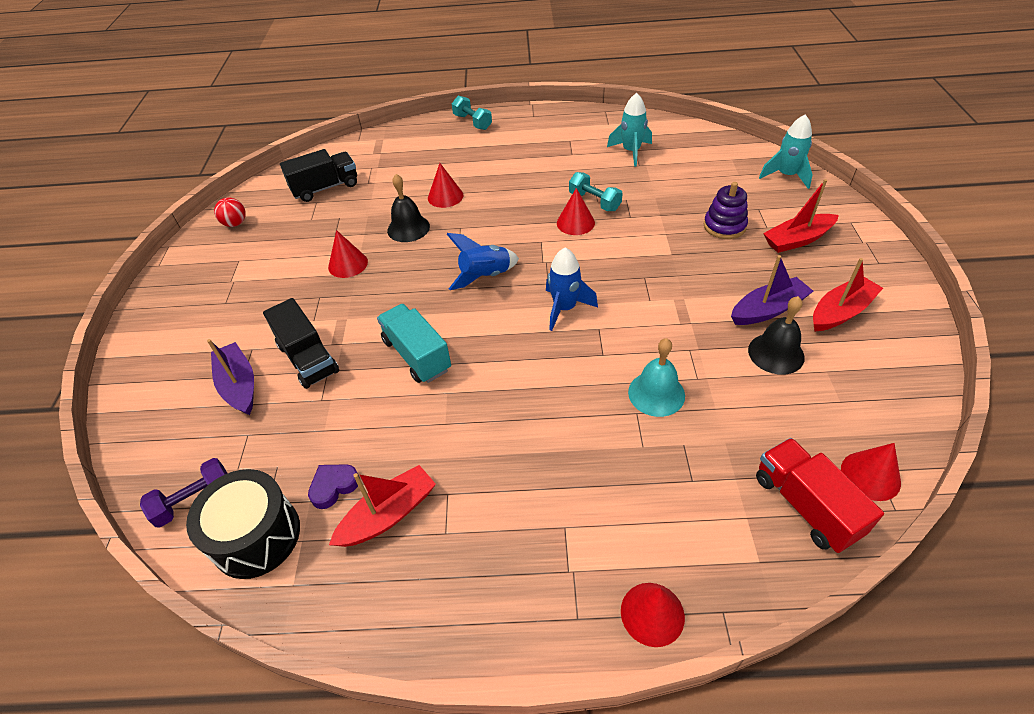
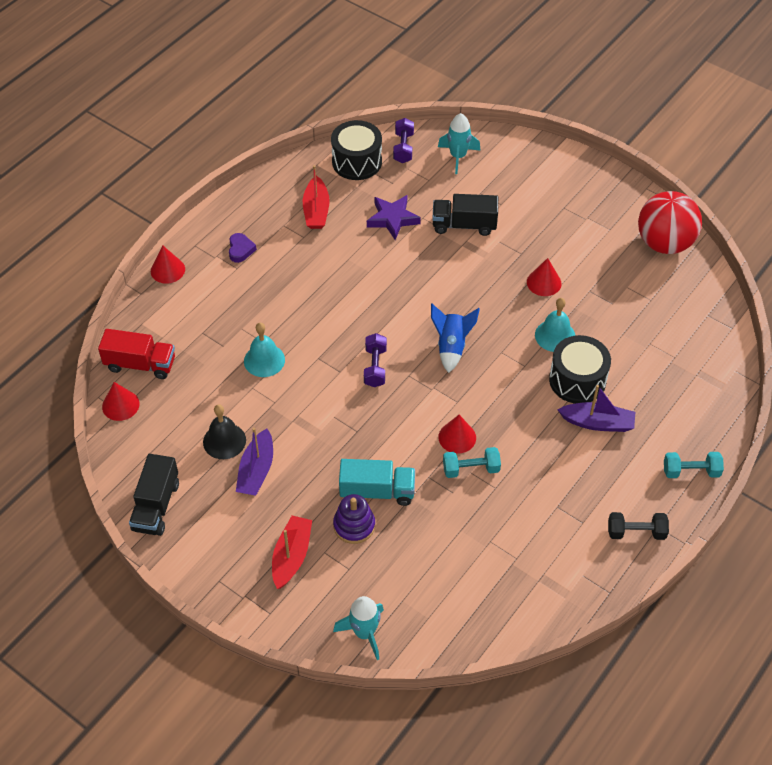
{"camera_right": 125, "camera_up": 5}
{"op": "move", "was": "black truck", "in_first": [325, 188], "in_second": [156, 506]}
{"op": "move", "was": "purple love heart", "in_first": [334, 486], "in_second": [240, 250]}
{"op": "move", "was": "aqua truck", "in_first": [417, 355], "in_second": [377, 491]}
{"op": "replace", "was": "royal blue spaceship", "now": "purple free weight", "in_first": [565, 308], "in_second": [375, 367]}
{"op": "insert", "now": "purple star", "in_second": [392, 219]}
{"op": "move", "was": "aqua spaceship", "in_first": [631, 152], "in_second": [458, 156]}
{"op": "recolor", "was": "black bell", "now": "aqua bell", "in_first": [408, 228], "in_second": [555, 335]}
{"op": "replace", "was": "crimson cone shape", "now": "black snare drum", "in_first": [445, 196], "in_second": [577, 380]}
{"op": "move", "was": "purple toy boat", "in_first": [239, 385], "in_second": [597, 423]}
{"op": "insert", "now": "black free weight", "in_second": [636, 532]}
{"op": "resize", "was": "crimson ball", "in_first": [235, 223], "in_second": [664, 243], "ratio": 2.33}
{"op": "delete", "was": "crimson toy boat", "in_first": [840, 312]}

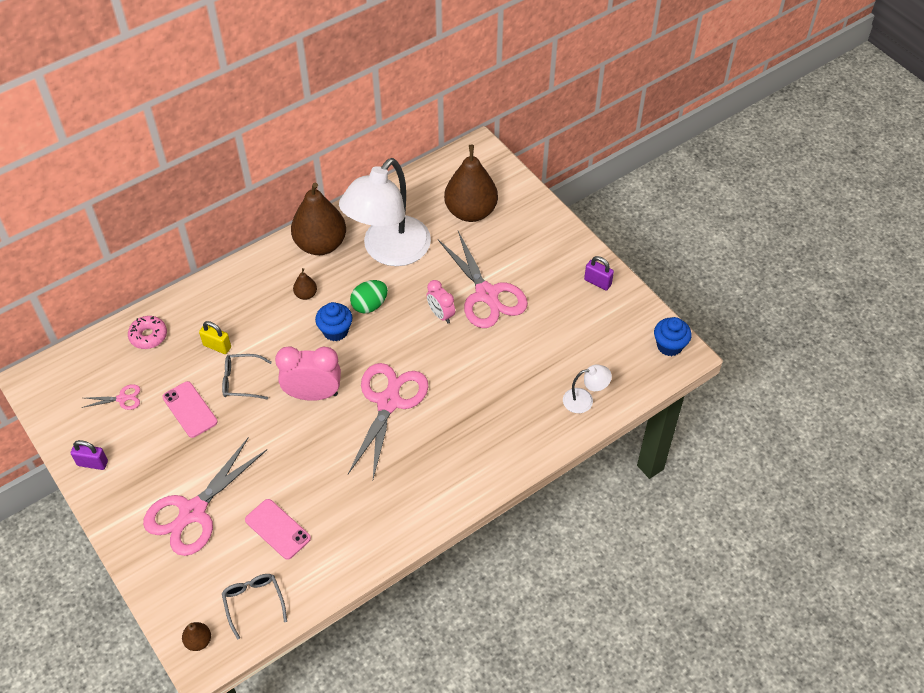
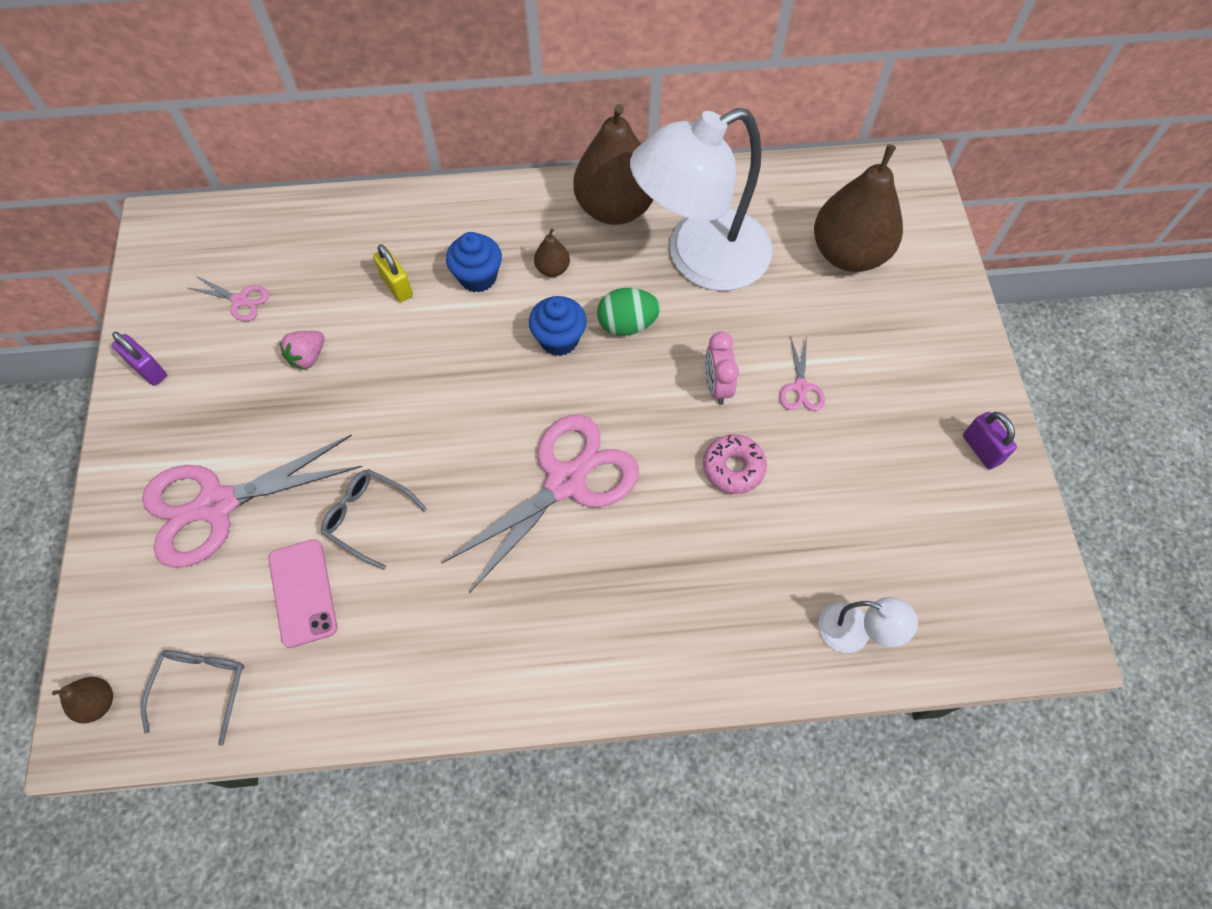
{"camera_right": 30, "camera_up": 10}
{"op": "replace", "was": "rosy phone", "now": "rosy toy strawberry", "in_first": [190, 409], "in_second": [308, 357]}
{"op": "move", "was": "gray spectacles", "in_first": [241, 381], "in_second": [368, 518]}
{"op": "move", "was": "royal blue muffin", "in_first": [669, 346], "in_second": [478, 277]}
{"op": "move", "was": "rosy donut", "in_first": [148, 336], "in_second": [733, 468]}
{"op": "resize", "was": "rosy pair of scissors", "in_first": [486, 294], "in_second": [801, 387], "ratio": 0.44}
{"op": "delete", "was": "rosy clock", "in_first": [313, 394]}

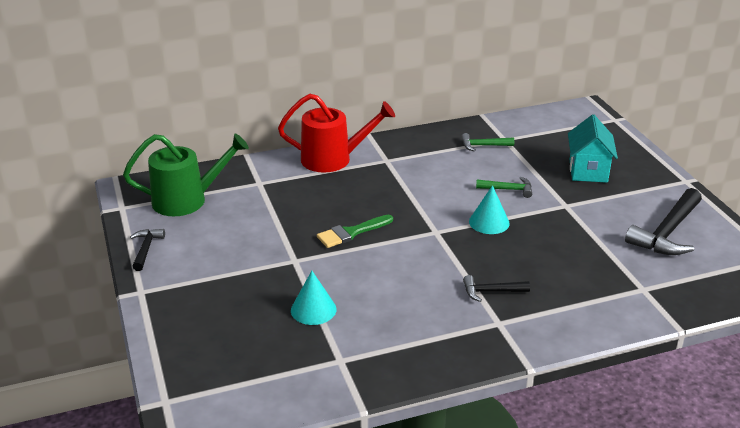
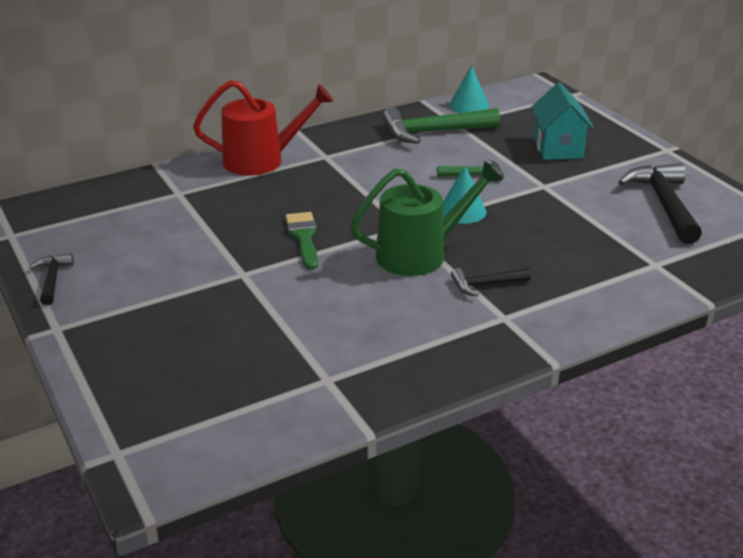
{"camera_right": -10, "camera_up": 0}
{"op": "rotate", "was": "emerald paint brush", "in_first": [351, 233], "in_second": [303, 237], "clockwise": 120}
{"op": "move", "was": "emerald watering can", "in_first": [187, 200], "in_second": [420, 254]}
{"op": "resize", "was": "emerald hammer", "in_first": [483, 146], "in_second": [433, 132], "ratio": 1.89}
{"op": "move", "was": "aqua cone shape", "in_first": [313, 309], "in_second": [469, 105]}
{"op": "rotate", "was": "black hammer", "in_first": [667, 233], "in_second": [663, 204], "clockwise": 150}

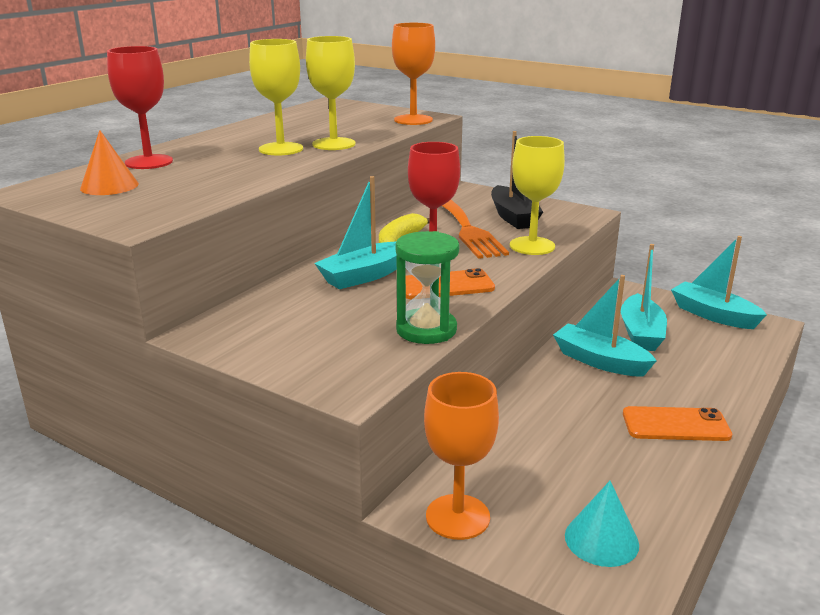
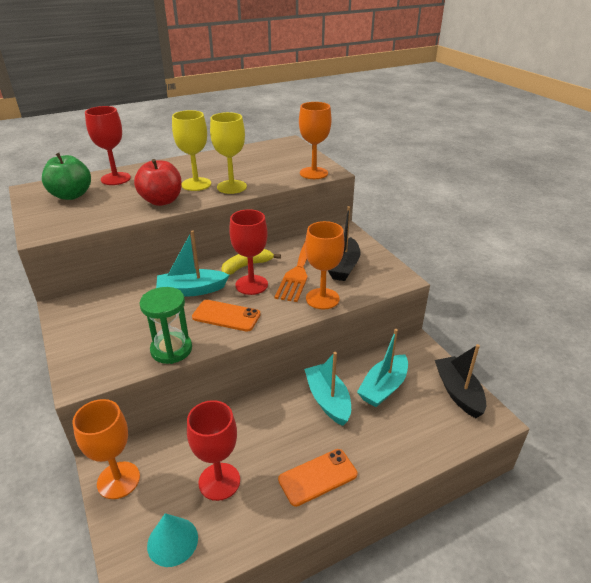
{"camera_right": 30, "camera_up": 10}
{"op": "replace", "was": "bright orange cone shape", "now": "emerald toy apple", "in_first": [109, 186], "in_second": [71, 195]}
{"op": "insert", "now": "crimson toy apple", "in_second": [162, 201]}
{"op": "insert", "now": "crimson wine glass", "in_second": [219, 481]}
{"op": "rotate", "was": "bright orange phone", "in_first": [675, 425], "in_second": [317, 477], "clockwise": -60}
{"op": "recolor", "was": "golden wine glass", "now": "bright orange wine glass", "in_first": [532, 246], "in_second": [322, 299]}
{"op": "recolor", "was": "aqua toy boat", "now": "black toy boat", "in_first": [713, 315], "in_second": [458, 392]}

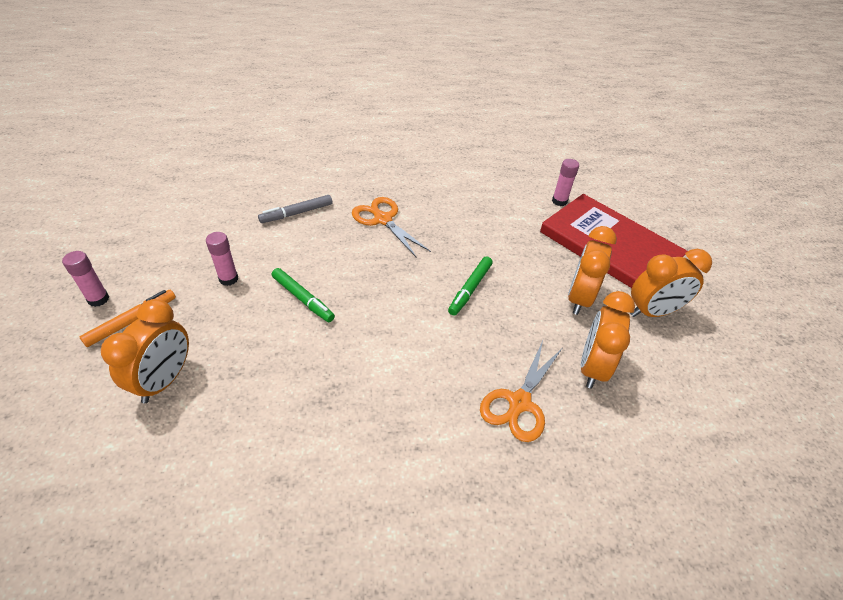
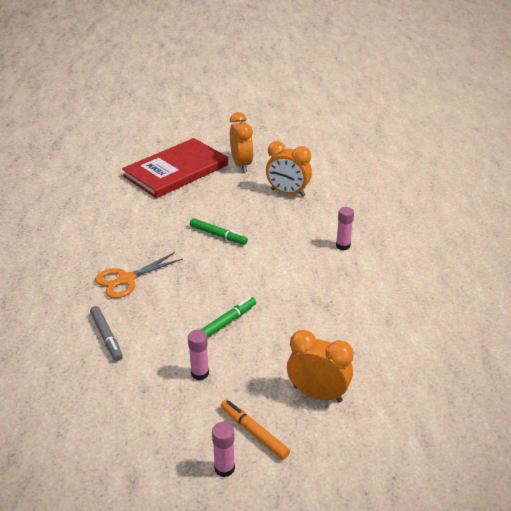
{"camera_right": -85, "camera_up": -10}
{"op": "move", "was": "rosy glue stick", "in_first": [559, 201], "in_second": [343, 246]}
{"op": "delete", "was": "bright orange pair of scissors", "in_first": [519, 402]}
{"op": "delete", "was": "bright orange clock", "in_first": [579, 298]}

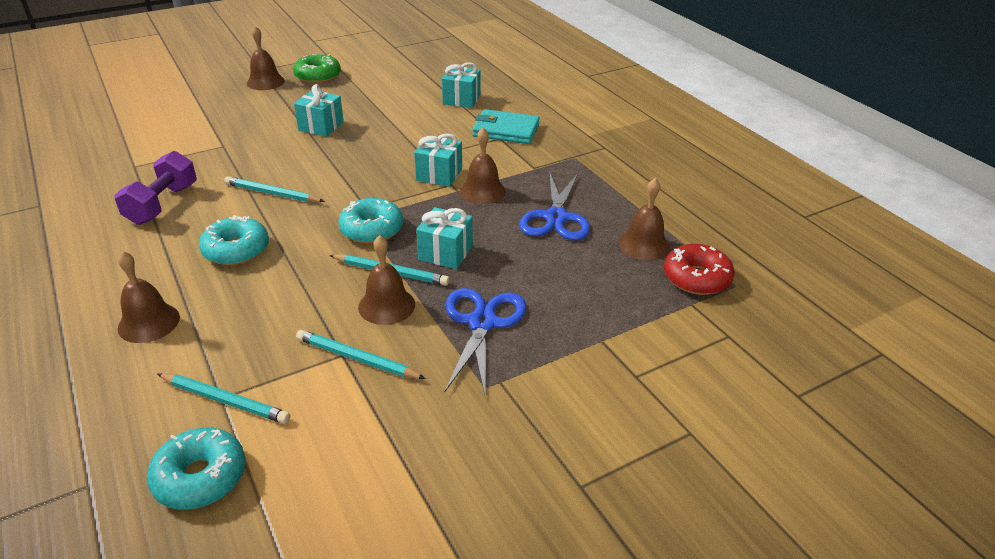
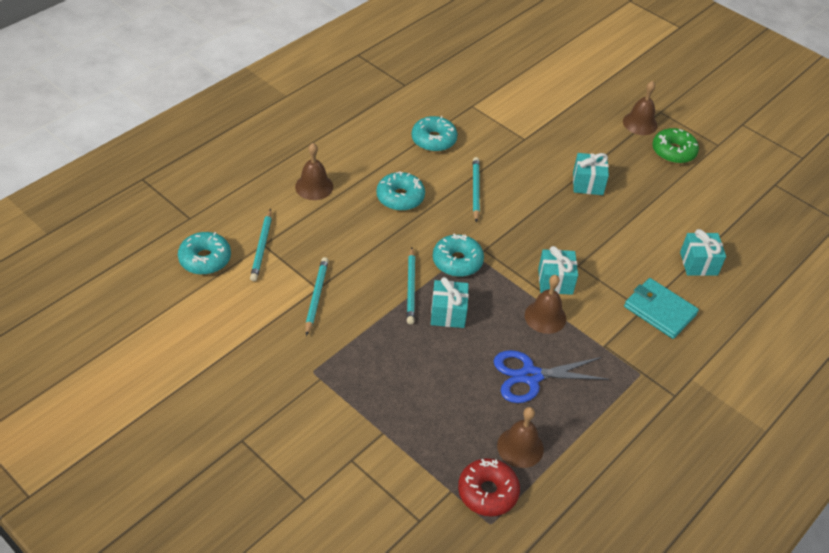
{"camera_right": 70, "camera_up": 10}
{"op": "replace", "was": "purple free weight", "now": "aqua donut", "in_first": [162, 204], "in_second": [433, 140]}
{"op": "rotate", "was": "aqua card wallet", "in_first": [506, 130], "in_second": [659, 310], "clockwise": -45}
{"op": "delete", "was": "dark brown bell", "in_first": [386, 305]}
{"op": "delete", "was": "royal blue pair of scissors", "in_first": [482, 323]}

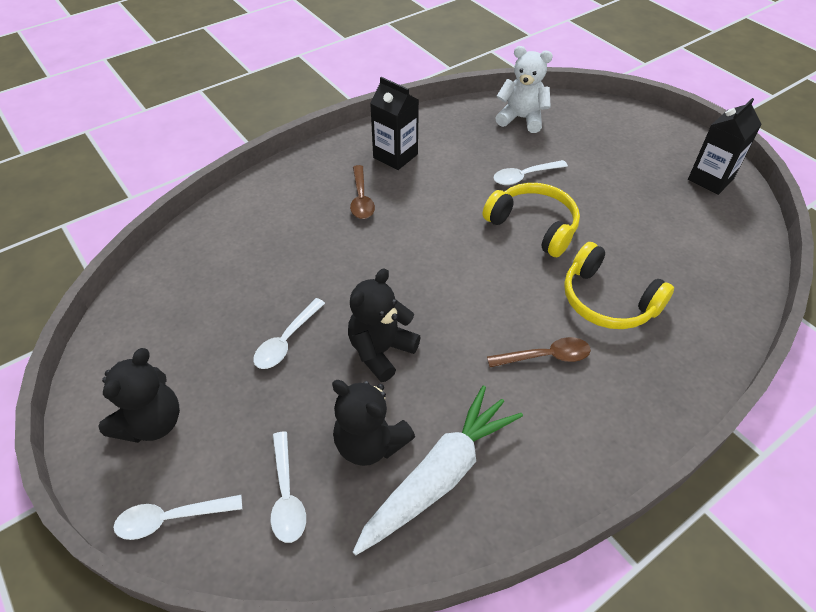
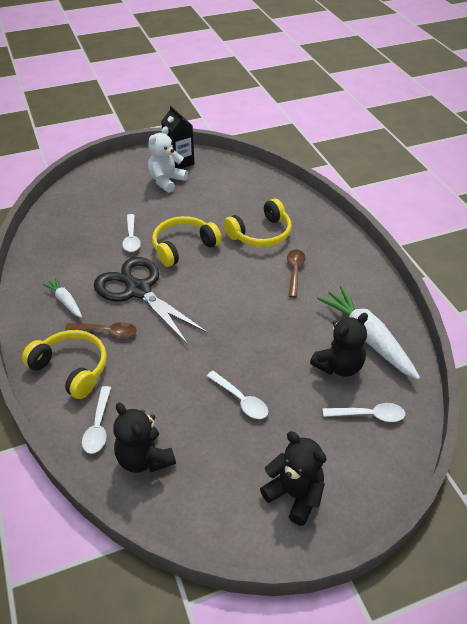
{"camera_right": -75, "camera_up": -5}
{"op": "insert", "now": "golden over-ear headphones", "in_second": [71, 369]}
{"op": "replace", "was": "black milk carton", "now": "snow-white carrot", "in_first": [395, 156], "in_second": [65, 301]}
{"op": "move", "was": "snow-white teaspoon", "in_first": [172, 518], "in_second": [98, 426]}
{"op": "insert", "now": "black pair of scissors", "in_second": [138, 290]}
{"op": "move", "was": "black teddy", "in_first": [381, 351], "in_second": [144, 458]}
{"op": "move", "was": "snow-white teddy", "in_first": [521, 119], "in_second": [166, 181]}

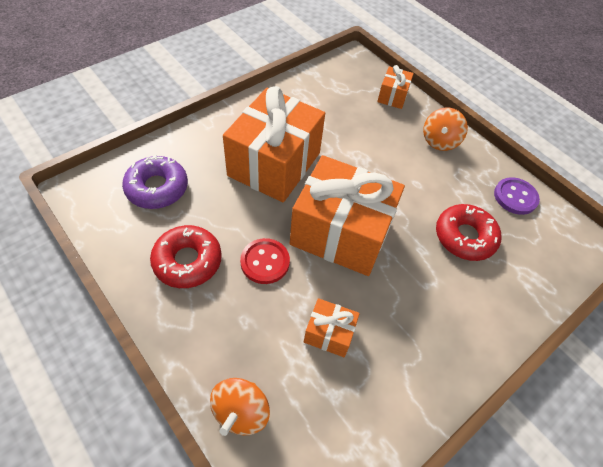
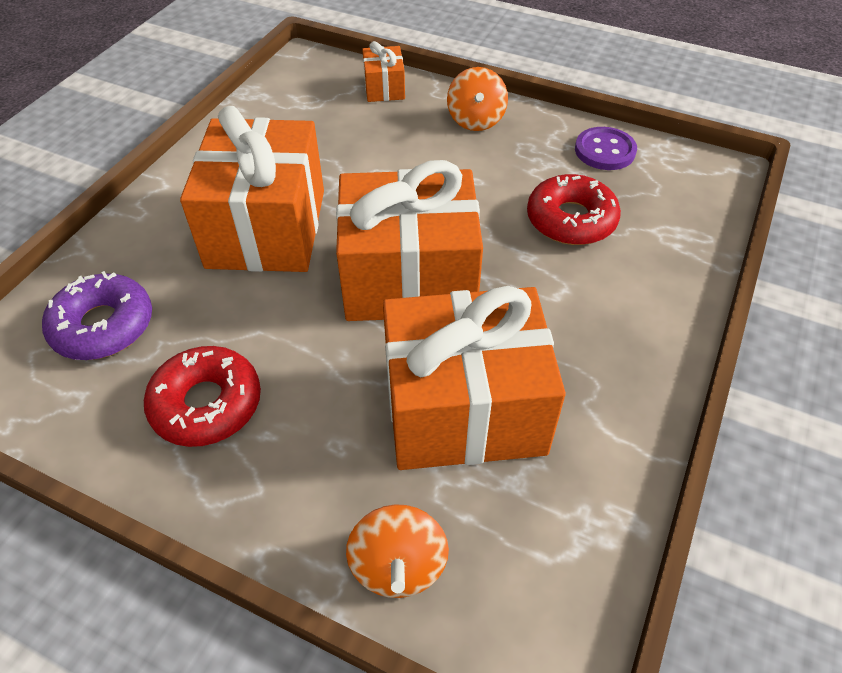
{"camera_right": -20, "camera_up": -5}
{"op": "resize", "was": "bright orange wrapped gift", "in_first": [329, 333], "in_second": [464, 409], "ratio": 2.22}
{"op": "delete", "was": "crimson shirt button", "in_first": [265, 262]}

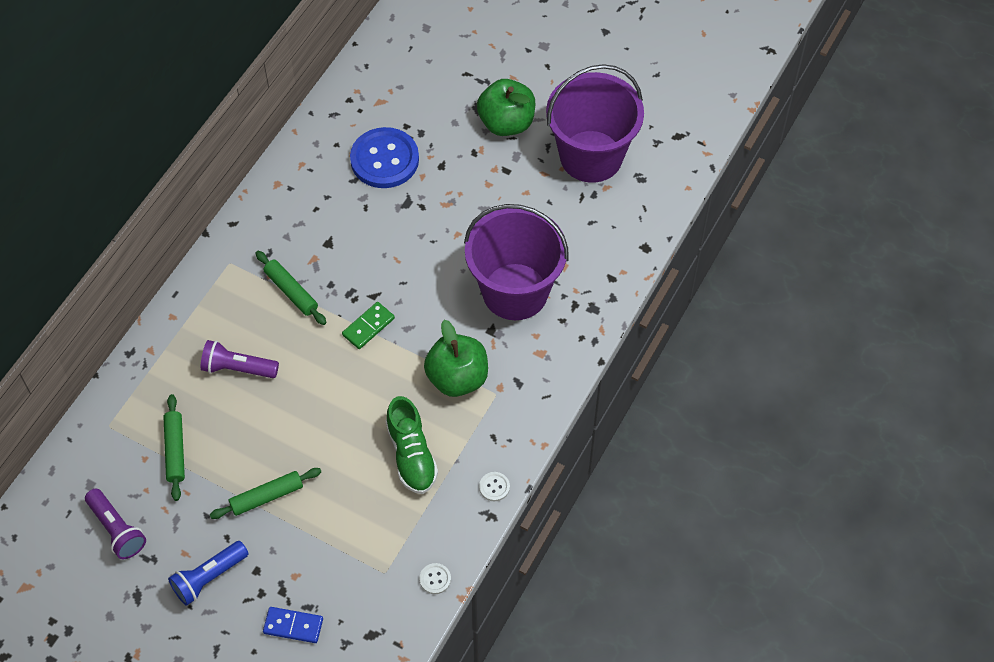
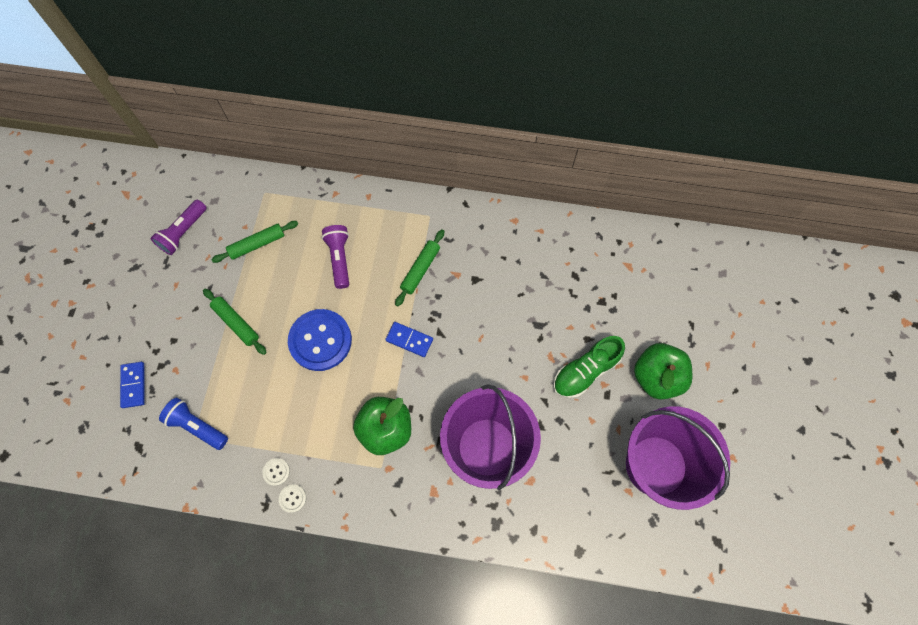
{"camera_right": 70, "camera_up": 10}
{"op": "move", "was": "royal blue pocket torch", "in_first": [209, 577], "in_second": [197, 426]}
{"op": "move", "was": "snow-white shirt button", "in_first": [435, 579], "in_second": [276, 472]}
{"op": "move", "was": "royal blue shirt button", "in_first": [384, 159], "in_second": [320, 340]}
{"op": "recolor", "was": "emerald domino tile", "now": "royal blue domino tile", "in_first": [368, 326], "in_second": [409, 340]}
{"op": "move", "was": "emerald shoe", "in_first": [411, 455], "in_second": [585, 371]}

